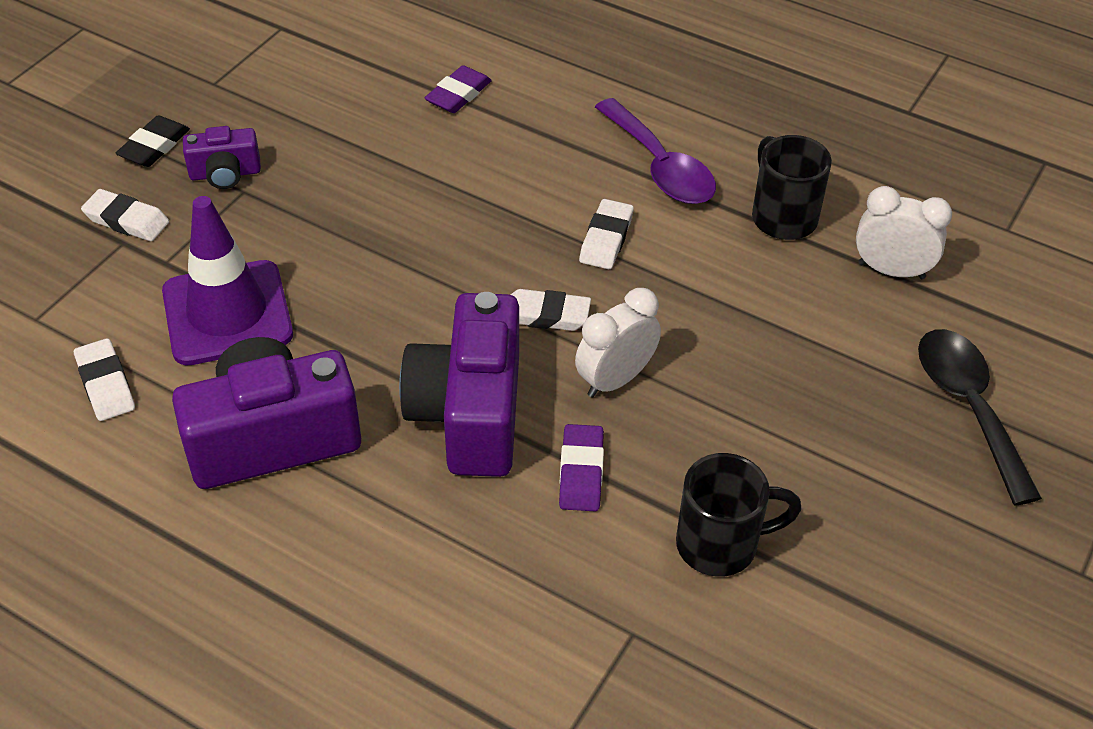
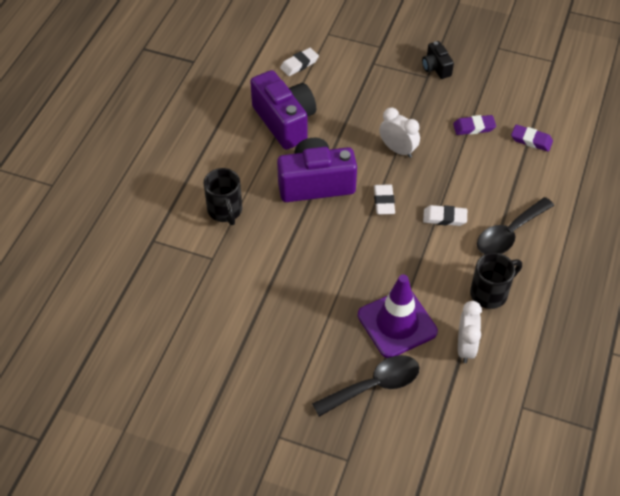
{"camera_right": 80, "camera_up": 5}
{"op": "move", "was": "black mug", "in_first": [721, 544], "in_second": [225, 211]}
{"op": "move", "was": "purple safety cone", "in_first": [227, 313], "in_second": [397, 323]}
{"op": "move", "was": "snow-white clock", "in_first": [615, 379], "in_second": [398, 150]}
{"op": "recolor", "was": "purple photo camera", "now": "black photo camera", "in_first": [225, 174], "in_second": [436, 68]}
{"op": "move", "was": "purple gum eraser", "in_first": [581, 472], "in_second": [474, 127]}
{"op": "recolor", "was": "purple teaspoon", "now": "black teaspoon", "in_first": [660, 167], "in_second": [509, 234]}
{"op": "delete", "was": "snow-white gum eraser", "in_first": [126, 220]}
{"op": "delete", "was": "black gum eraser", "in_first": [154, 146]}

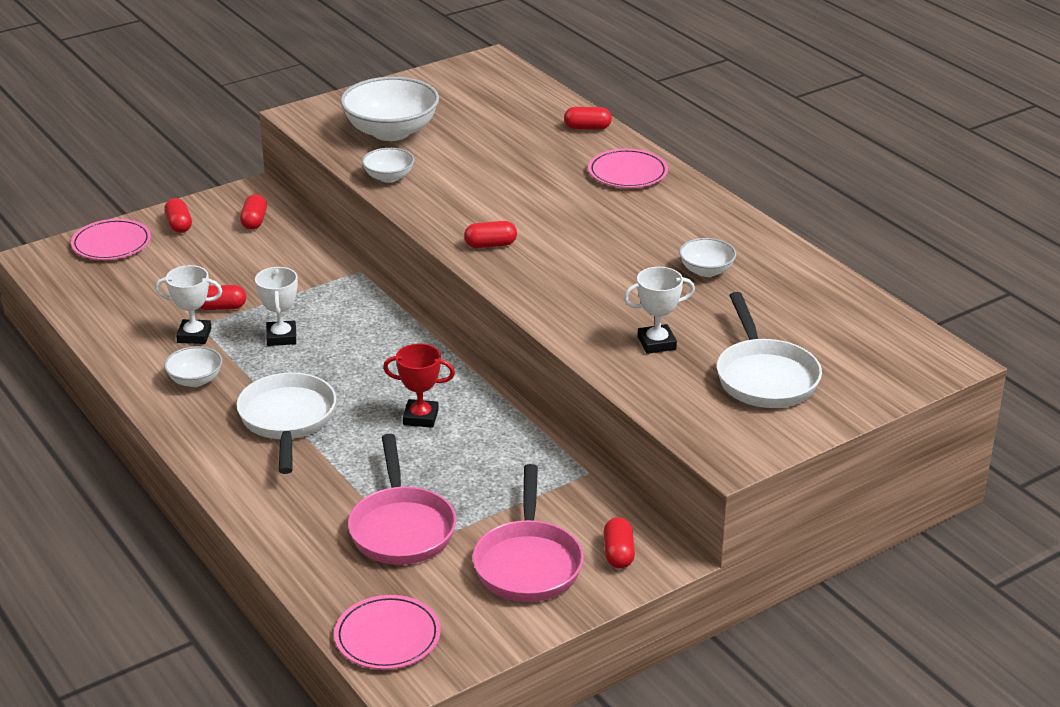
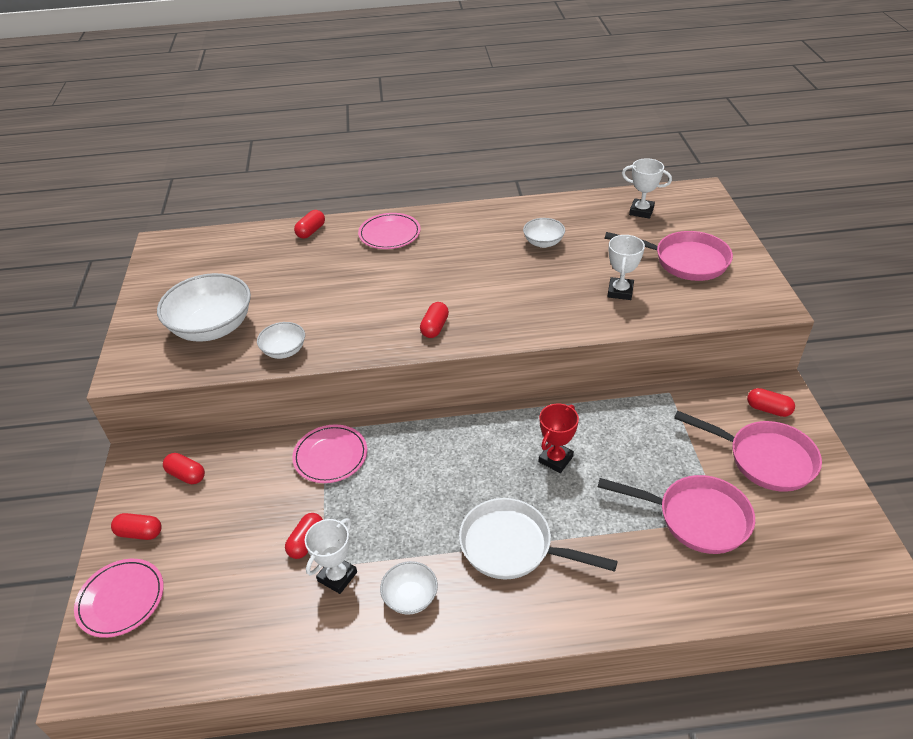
{"camera_right": -60, "camera_up": 10}
{"op": "move", "was": "rosy flat dish", "in_first": [387, 636], "in_second": [330, 456]}
{"op": "recolor", "was": "snow-white skillet", "now": "rosy skillet", "in_first": [765, 377], "in_second": [685, 261]}
{"op": "move", "was": "snow-white trophy", "in_first": [281, 337], "in_second": [641, 211]}

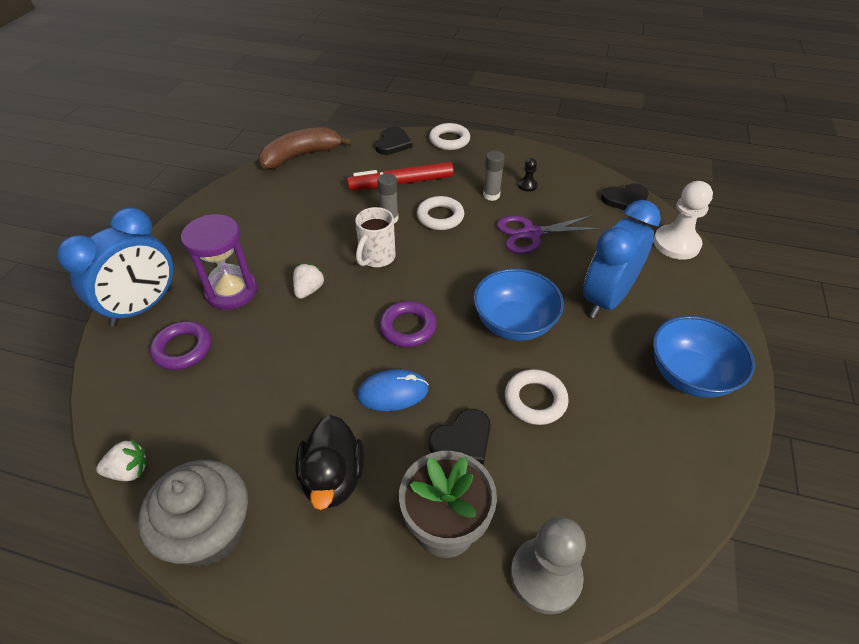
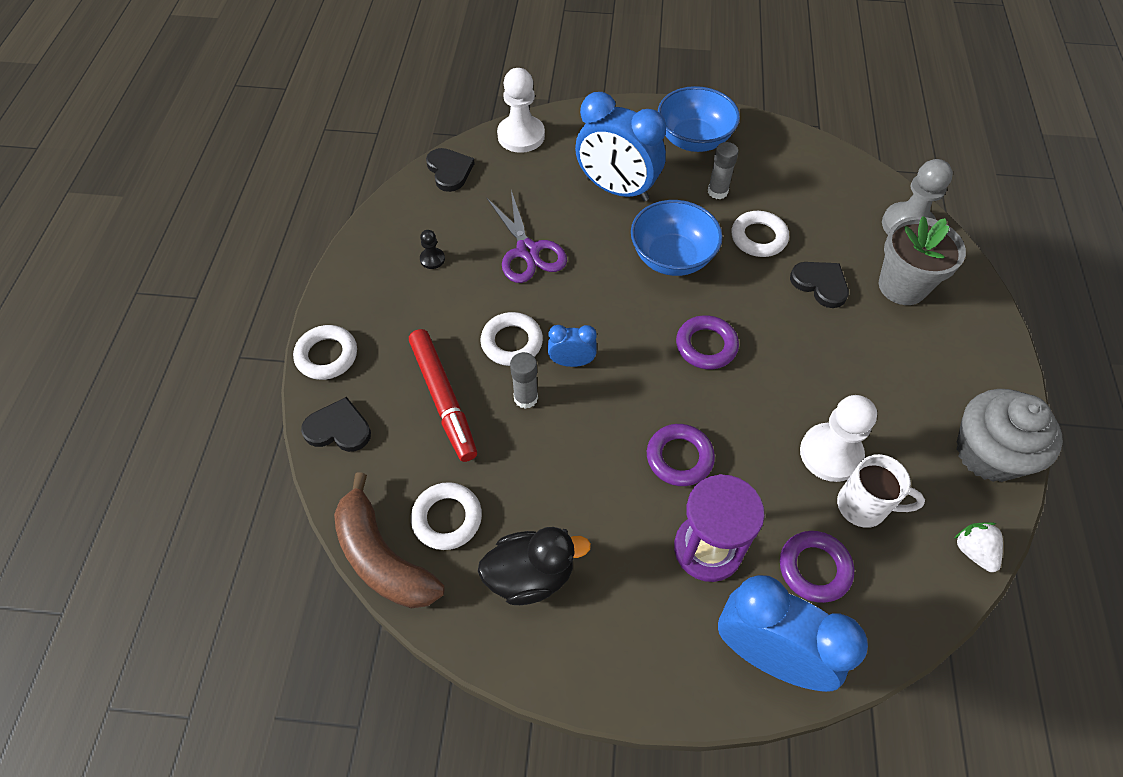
{"camera_right": -100, "camera_up": 10}
{"op": "insert", "now": "snow-white hoop", "in_second": [447, 518]}
{"op": "move", "was": "black rubber duck", "in_first": [333, 478], "in_second": [530, 575]}
{"op": "insert", "now": "royal blue clock", "in_second": [571, 362]}
{"op": "replace", "was": "snow-white toy strawberry", "now": "purple hoop", "in_first": [309, 290], "in_second": [679, 457]}
{"op": "move", "was": "gray glue stick", "in_first": [491, 195], "in_second": [717, 191]}
{"op": "insert", "now": "snow-white pawn", "in_second": [830, 453]}
{"op": "move", "was": "snow-white mug", "in_first": [376, 258], "in_second": [863, 506]}
{"op": "delete", "was": "royal blue computer mouse", "in_first": [393, 392]}

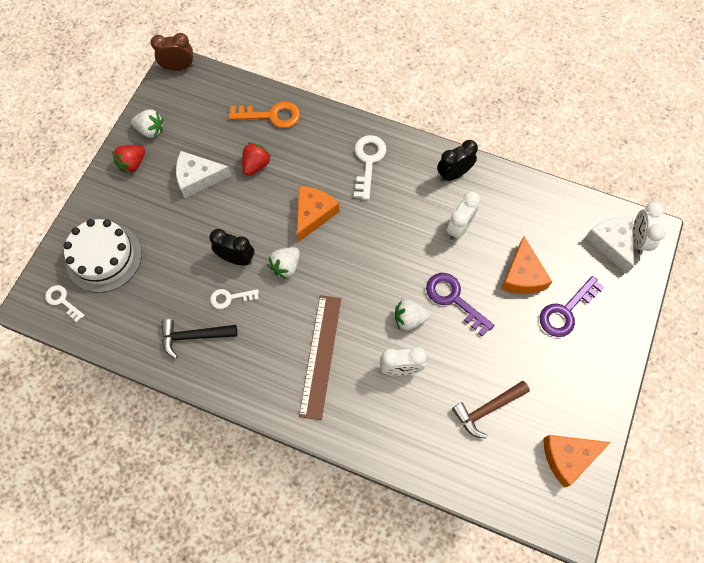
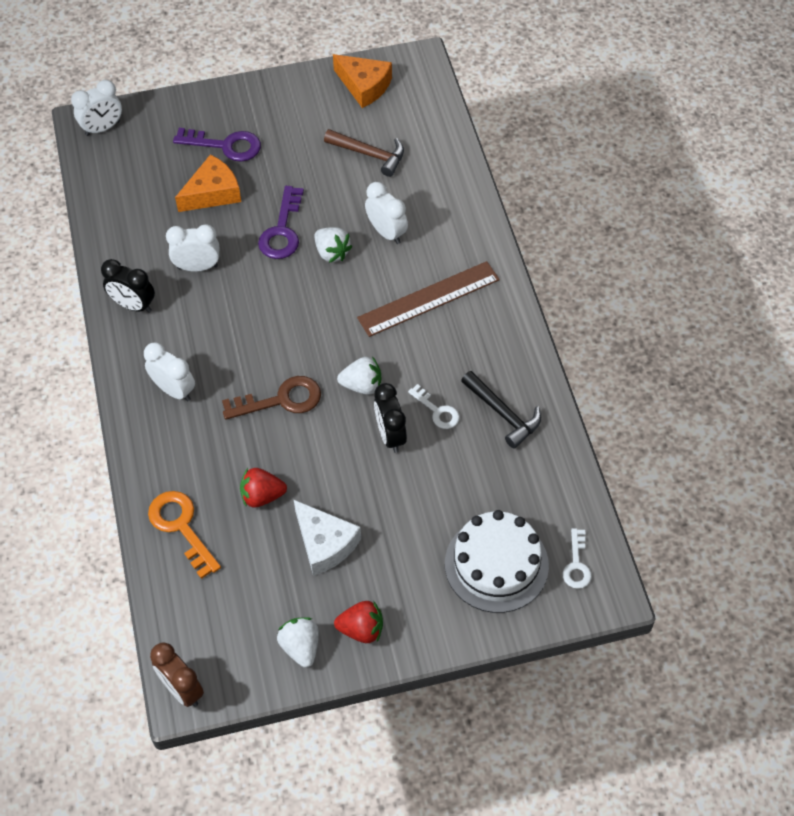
{"camera_right": -125, "camera_up": -10}
{"op": "replace", "was": "snow-white door key", "now": "snow-white clock", "in_first": [368, 161], "in_second": [174, 390]}
{"op": "replace", "was": "bright orange piece of cheese", "now": "dark brown door key", "in_first": [313, 214], "in_second": [281, 400]}
{"op": "delete", "was": "snow-white piece of cheese", "in_first": [611, 243]}

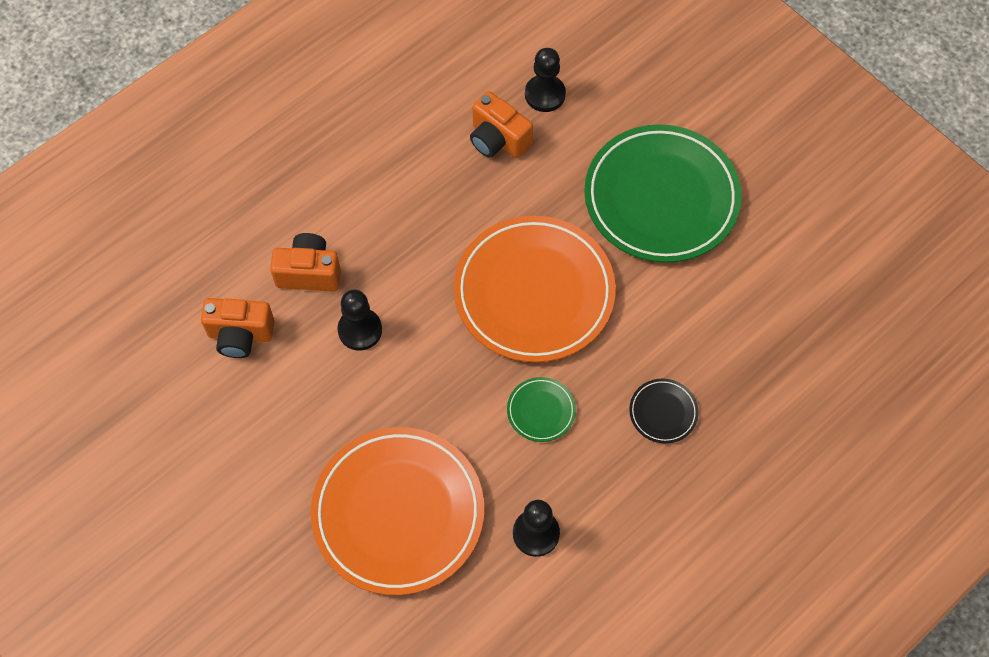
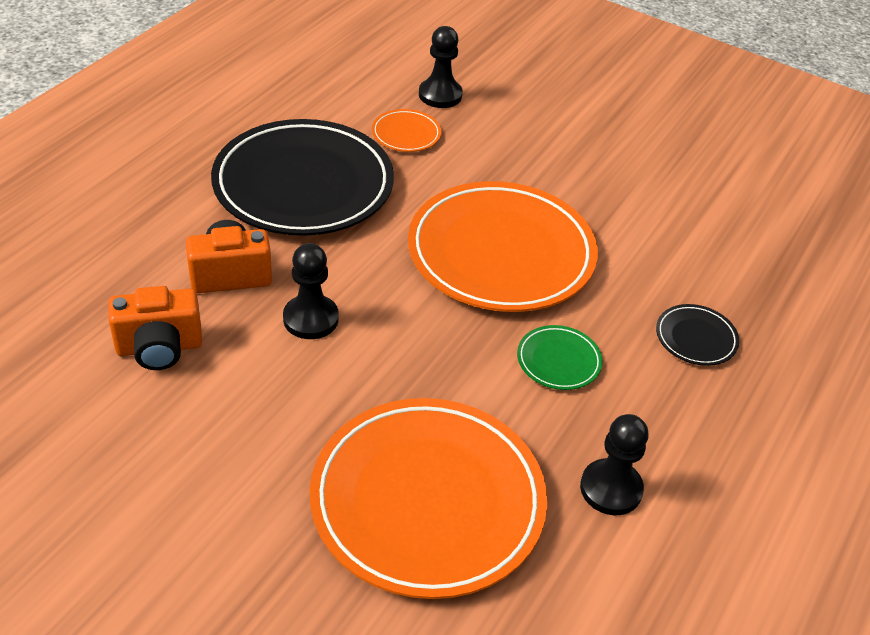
{"camera_right": -20, "camera_up": -20}
{"op": "insert", "now": "black flat dish", "in_second": [303, 185]}
{"op": "replace", "was": "bright orange photo camera", "now": "bright orange flat dish", "in_first": [498, 139], "in_second": [406, 134]}
{"op": "delete", "was": "emerald flat dish", "in_first": [661, 198]}

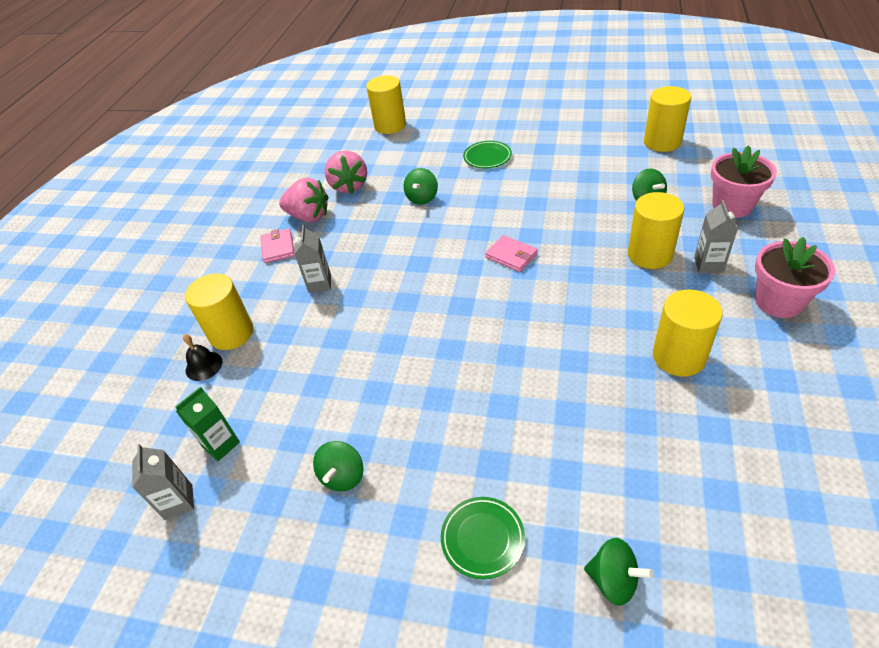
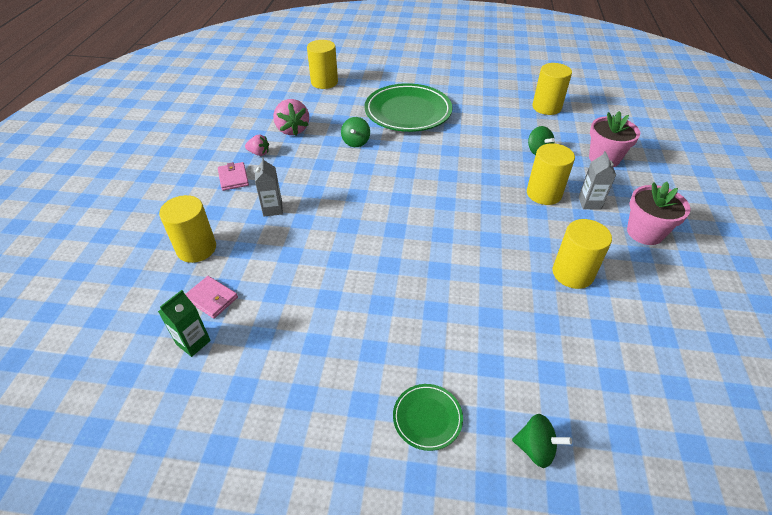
{"camera_right": -10, "camera_up": 0}
{"op": "move", "was": "rosy card wallet", "in_first": [511, 255], "in_second": [211, 298]}
{"op": "resize", "was": "rosy toy strawberry", "in_first": [309, 216], "in_second": [259, 153], "ratio": 0.57}
{"op": "resize", "was": "emerald flat dish", "in_first": [487, 157], "in_second": [408, 112], "ratio": 2.19}
{"op": "delete", "was": "gray milk carton", "in_first": [178, 502]}
{"op": "delete", "was": "black bell", "in_first": [204, 366]}
{"op": "delete", "was": "emerald whirligig", "in_first": [343, 476]}

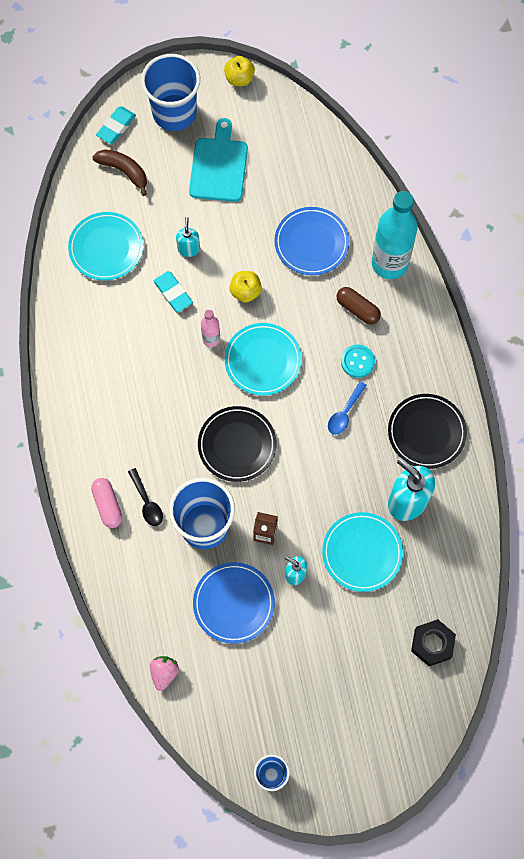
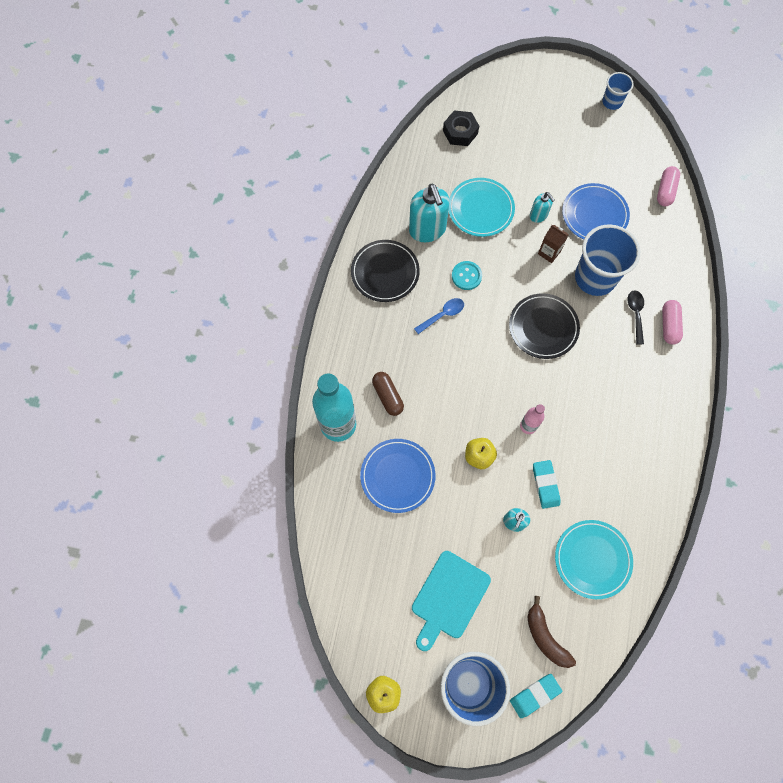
{"camera_right": -155, "camera_up": 0}
{"op": "move", "was": "aqua shirt button", "in_first": [357, 361], "in_second": [466, 276]}
{"op": "replace", "was": "rosy toy strawberry", "now": "rosy pill shape", "in_first": [164, 673], "in_second": [665, 191]}
{"op": "delete", "was": "aqua flat dish", "in_first": [263, 360]}

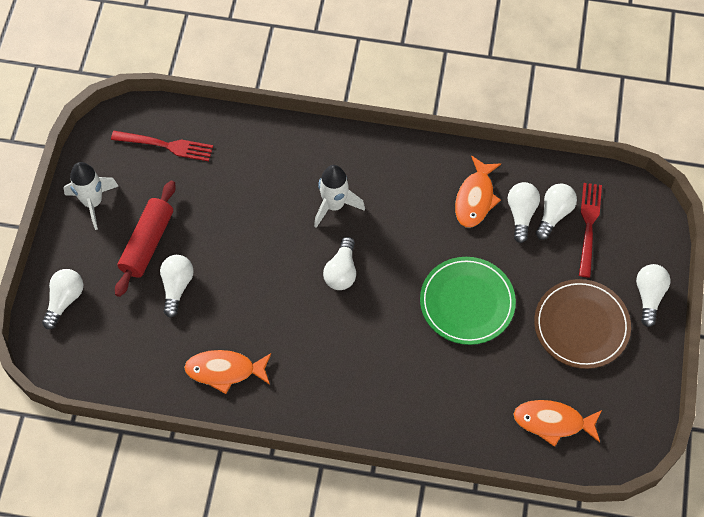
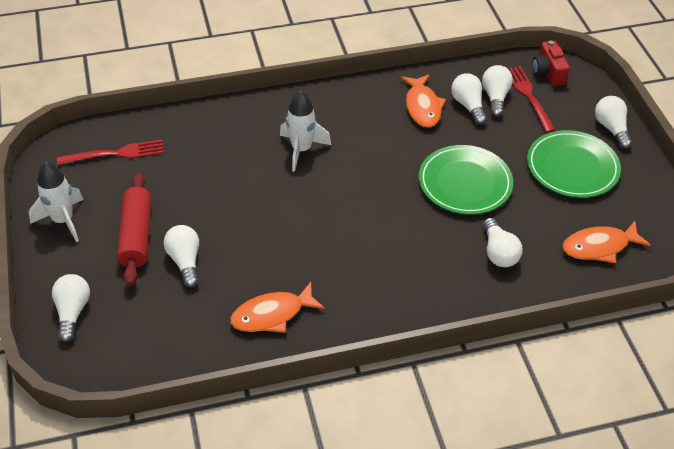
{"camera_right": -25, "camera_up": -15}
{"op": "move", "was": "snow-white bulb", "in_first": [341, 271], "in_second": [498, 252]}
{"op": "recolor", "was": "dark brown flat dish", "now": "emerald flat dish", "in_first": [581, 325], "in_second": [572, 167]}
{"op": "insert", "now": "crimson photo camera", "in_second": [548, 72]}

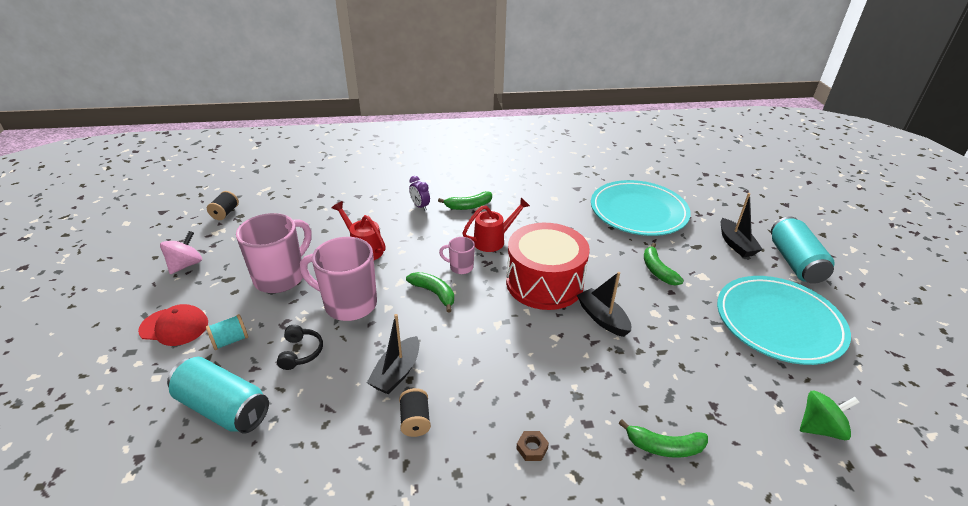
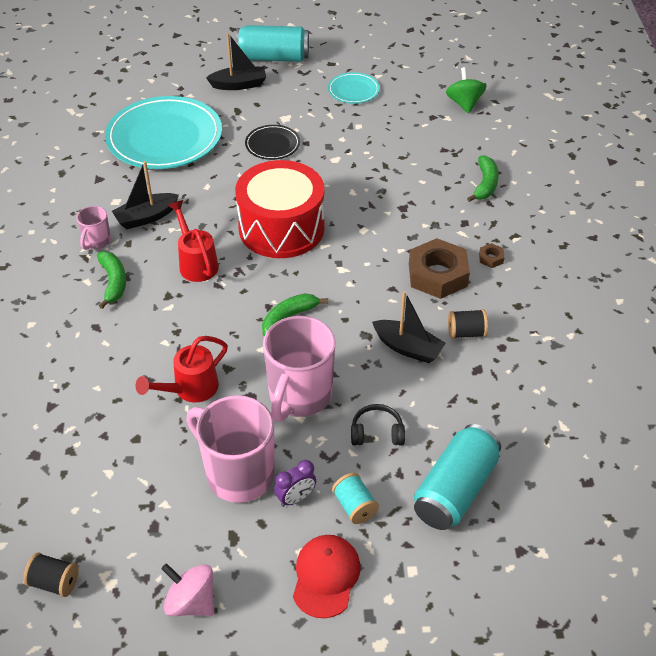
{"camera_right": -85, "camera_up": 10}
{"op": "move", "was": "rosy mug", "in_first": [460, 267], "in_second": [96, 242]}
{"op": "move", "was": "black toy boat", "in_first": [602, 318], "in_second": [146, 217]}
{"op": "replace", "was": "emerald banana", "now": "black flat dish", "in_first": [657, 270], "in_second": [272, 145]}
{"op": "move", "was": "purple clock", "in_first": [420, 206], "in_second": [296, 498]}
{"op": "resize", "was": "aqua flat dish", "in_first": [779, 323], "in_second": [353, 90], "ratio": 0.47}
{"op": "insert", "now": "dark brown nut", "in_second": [437, 275]}

